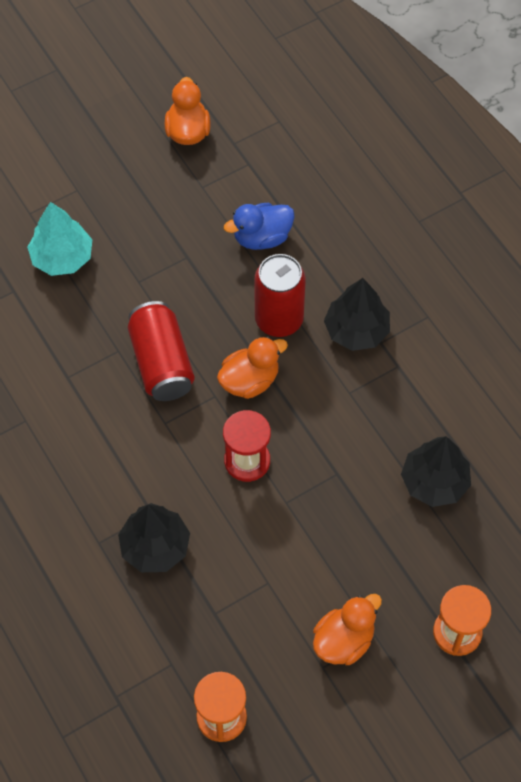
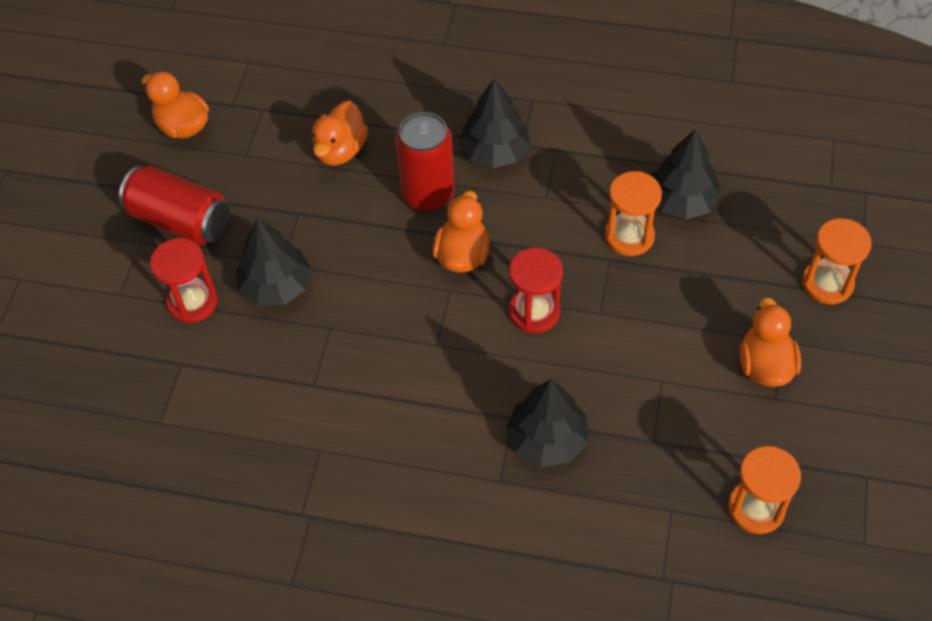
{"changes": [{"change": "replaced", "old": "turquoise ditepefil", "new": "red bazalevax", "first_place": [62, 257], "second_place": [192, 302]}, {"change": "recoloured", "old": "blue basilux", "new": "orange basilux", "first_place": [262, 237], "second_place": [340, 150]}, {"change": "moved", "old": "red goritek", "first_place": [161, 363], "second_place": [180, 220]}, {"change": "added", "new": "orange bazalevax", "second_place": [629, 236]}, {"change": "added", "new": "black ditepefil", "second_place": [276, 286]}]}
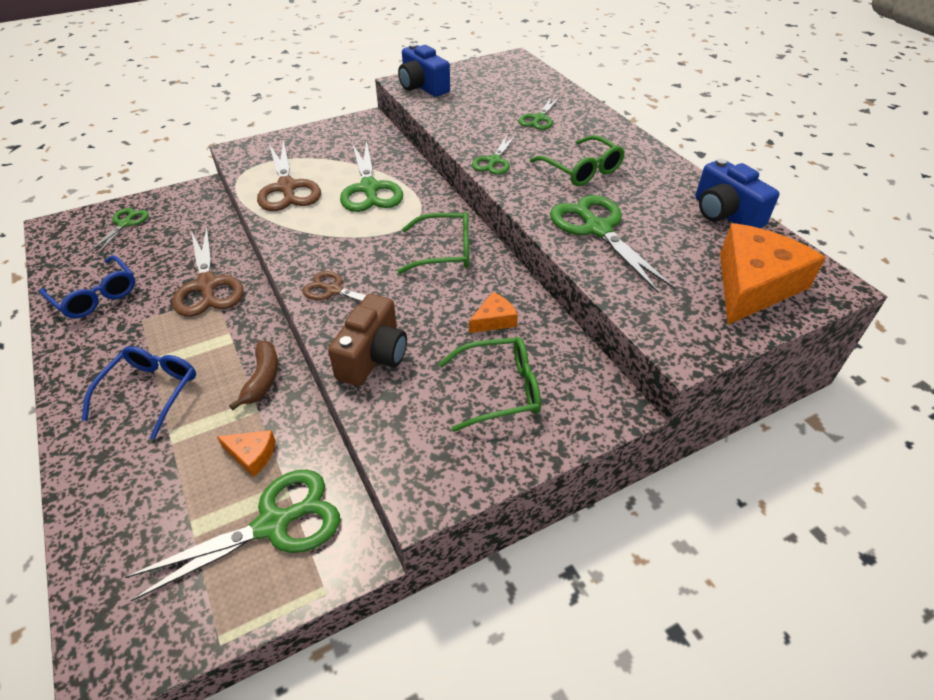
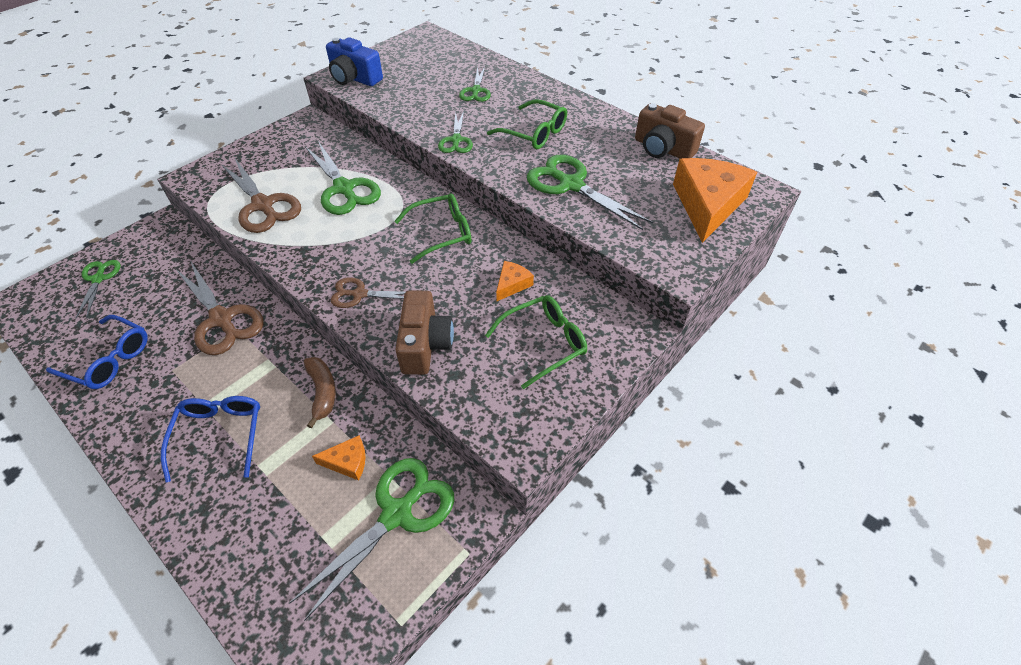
{"changes": [{"change": "recoloured", "old": "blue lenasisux", "new": "brown lenasisux", "first_place": [725, 214], "second_place": [663, 149]}]}
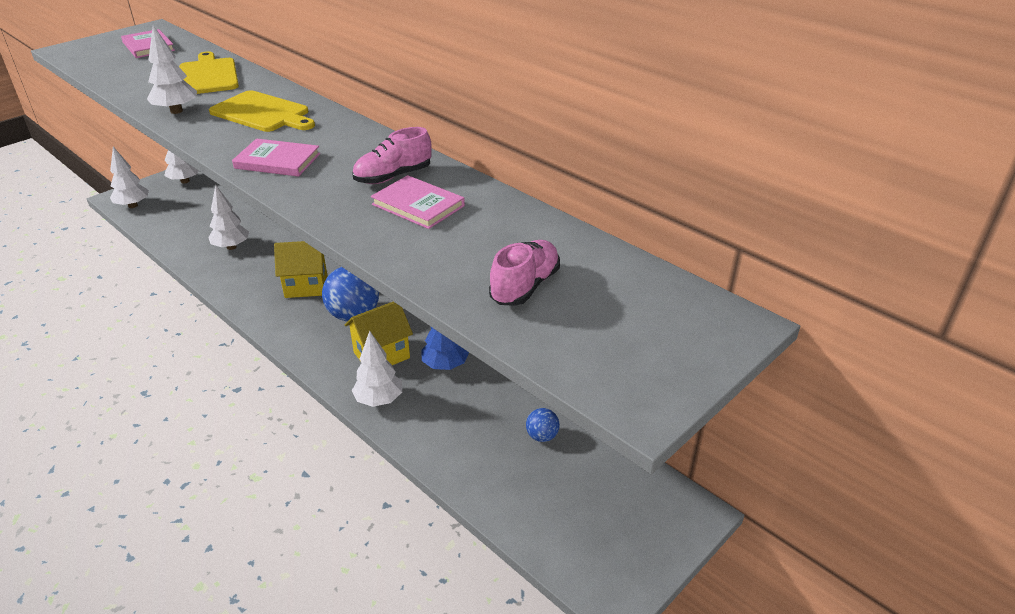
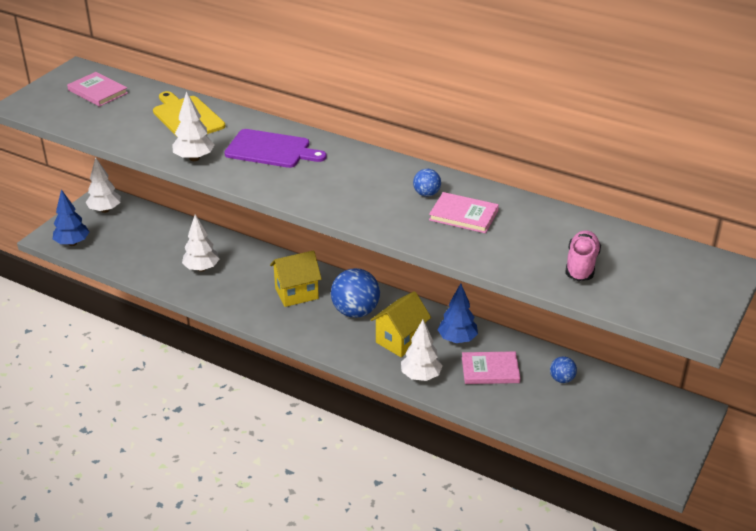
{"changes": [{"change": "recoloured", "old": "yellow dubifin", "new": "purple dubifin", "first_place": [262, 113], "second_place": [271, 150]}, {"change": "replaced", "old": "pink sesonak", "new": "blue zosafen", "first_place": [393, 177], "second_place": [426, 194]}, {"change": "moved", "old": "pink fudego", "first_place": [277, 161], "second_place": [490, 370]}, {"change": "recoloured", "old": "white ditepefil", "new": "blue ditepefil", "first_place": [133, 206], "second_place": [72, 243]}]}
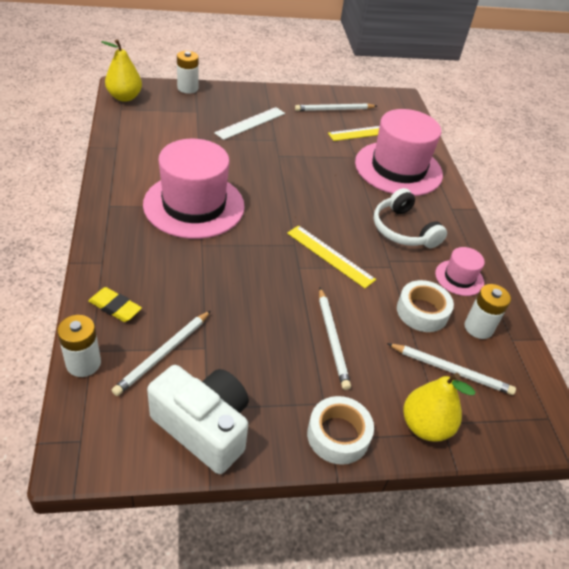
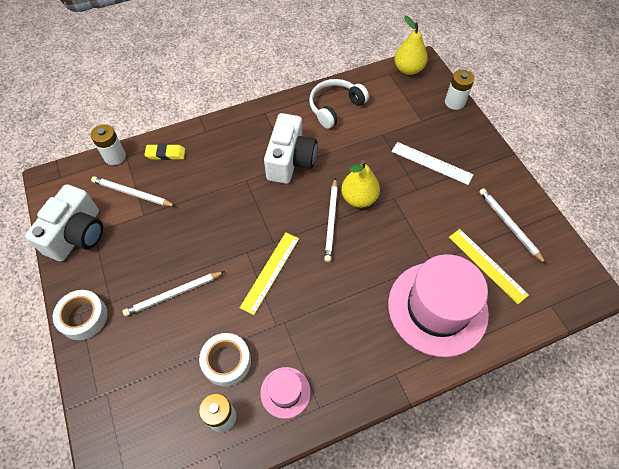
{"changes": [{"change": "replaced", "old": "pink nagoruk", "new": "white lenasisux", "first_place": [194, 205], "second_place": [290, 160]}, {"change": "moved", "old": "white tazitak", "first_place": [403, 230], "second_place": [335, 107]}, {"change": "turned", "old": "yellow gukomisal", "first_place": [115, 307], "second_place": [165, 154], "degrees": 75}, {"change": "moved", "old": "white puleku", "first_place": [451, 370], "second_place": [331, 221]}, {"change": "moved", "old": "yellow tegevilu", "first_place": [425, 426], "second_place": [358, 198]}]}
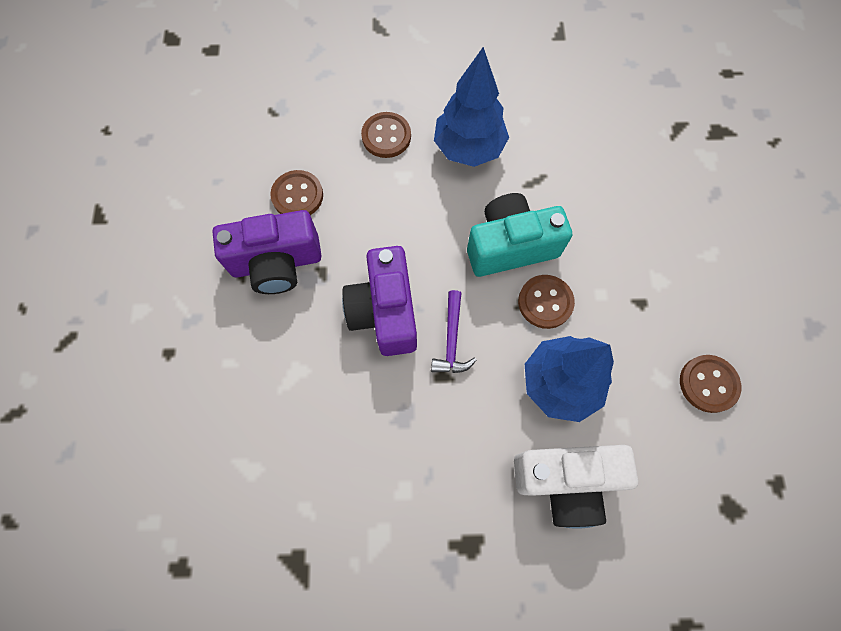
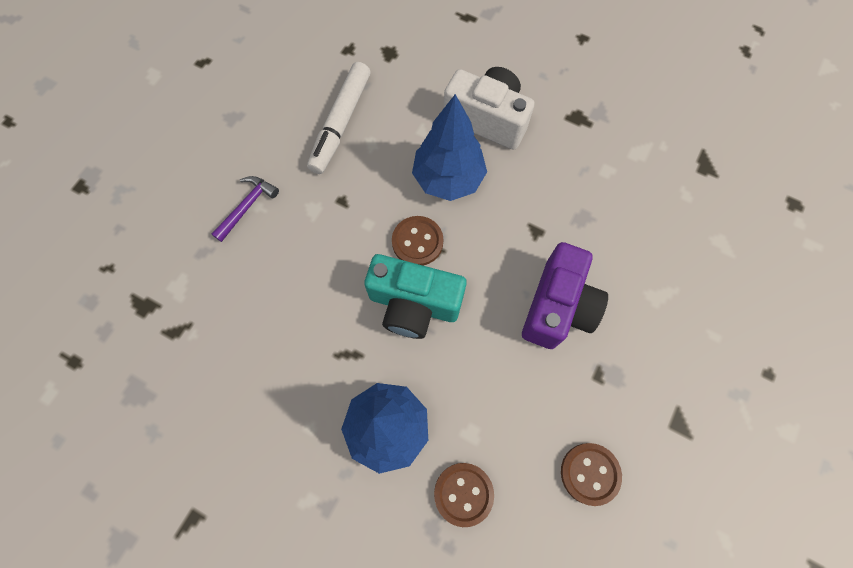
{"changes": [{"change": "removed", "old": "purple lenasisux", "first_place": [277, 263]}, {"change": "moved", "old": "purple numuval", "first_place": [452, 340], "second_place": [247, 206]}, {"change": "replaced", "old": "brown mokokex", "new": "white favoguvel", "first_place": [708, 384], "second_place": [341, 123]}]}
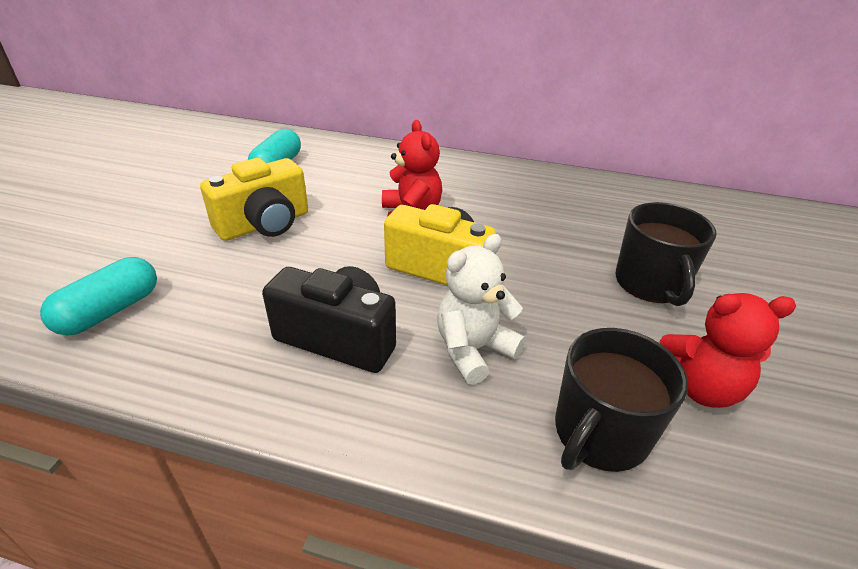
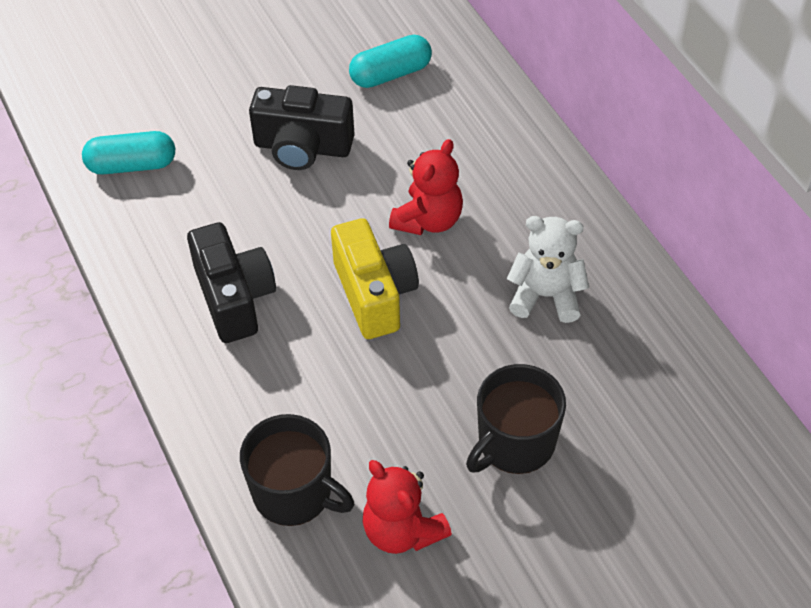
{"changes": [{"change": "recoloured", "old": "yellow lenasisux", "new": "black lenasisux", "first_place": [265, 224], "second_place": [302, 147]}, {"change": "moved", "old": "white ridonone", "first_place": [473, 350], "second_place": [546, 296]}, {"change": "turned", "old": "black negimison", "first_place": [599, 433], "second_place": [294, 493], "degrees": -150}]}
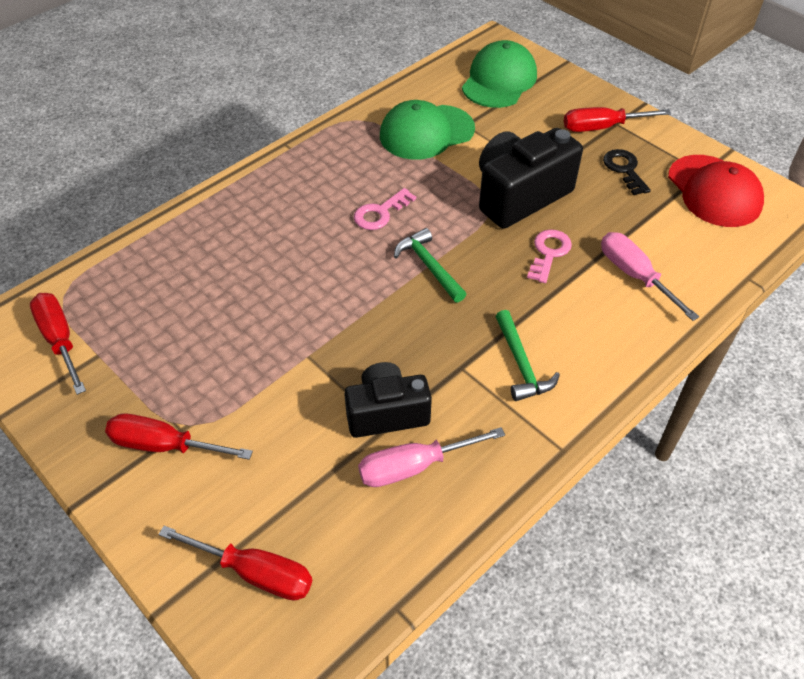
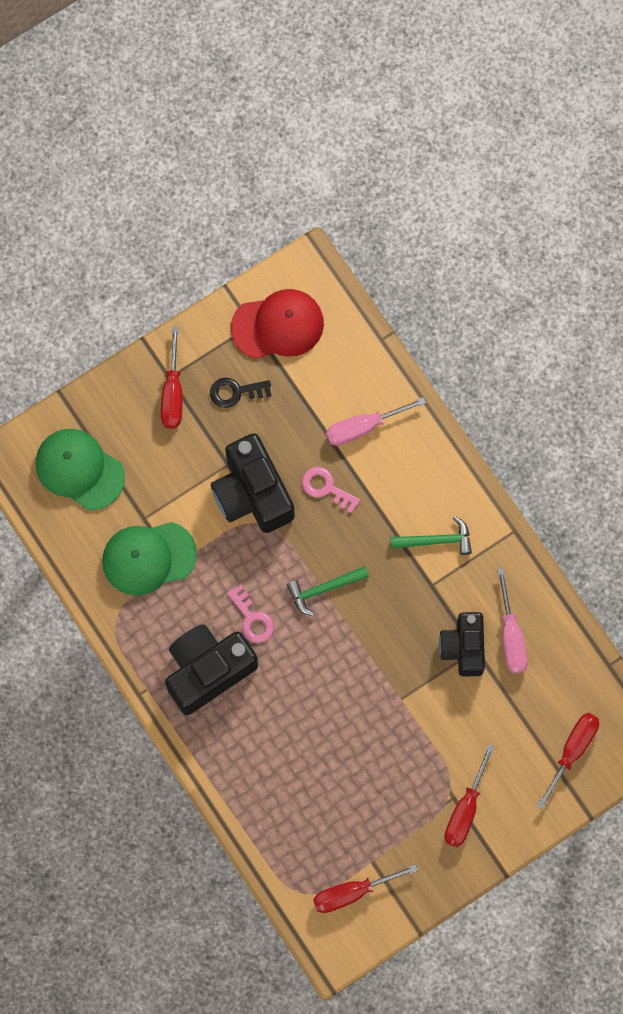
{"changes": [{"change": "turned", "old": "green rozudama", "first_place": [426, 132], "second_place": [148, 558], "degrees": 90}, {"change": "added", "new": "black lenasisux", "second_place": [208, 670]}]}
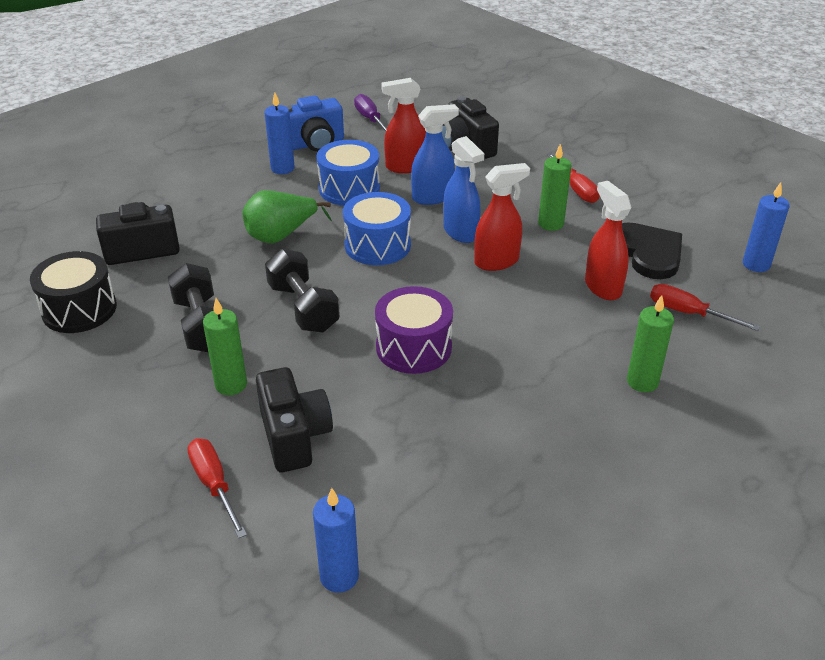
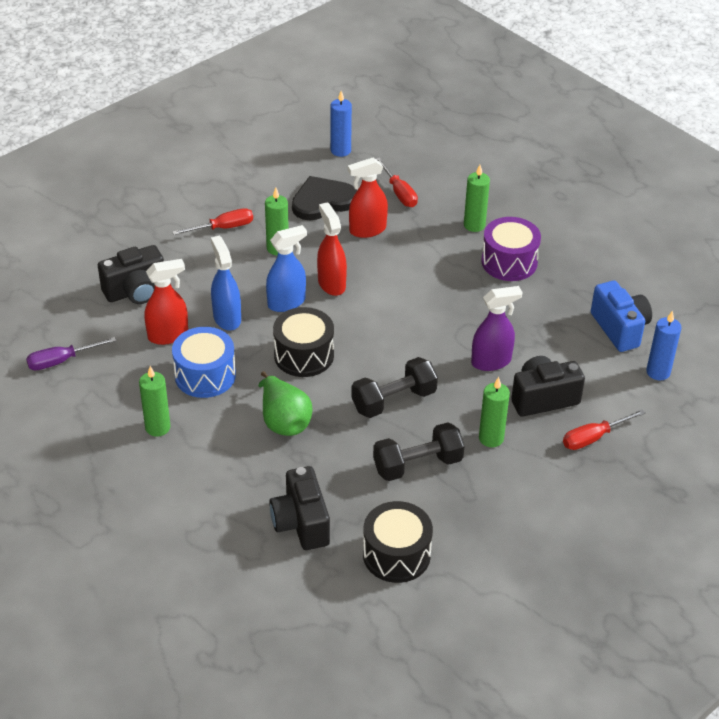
{"changes": [{"change": "turned", "old": "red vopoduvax", "first_place": [405, 167], "second_place": [168, 335], "degrees": -105}, {"change": "recoloured", "old": "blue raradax", "new": "green raradax", "first_place": [282, 168], "second_place": [157, 427]}, {"change": "moved", "old": "blue lenasisux", "first_place": [314, 144], "second_place": [620, 328]}, {"change": "recoloured", "old": "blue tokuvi", "new": "black tokuvi", "first_place": [377, 245], "second_place": [304, 355]}, {"change": "turned", "old": "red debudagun", "first_place": [688, 313], "second_place": [399, 193], "degrees": -60}, {"change": "moved", "old": "purple tokuvi", "first_place": [413, 347], "second_place": [509, 262]}, {"change": "added", "new": "purple vopoduvax", "second_place": [491, 361]}]}
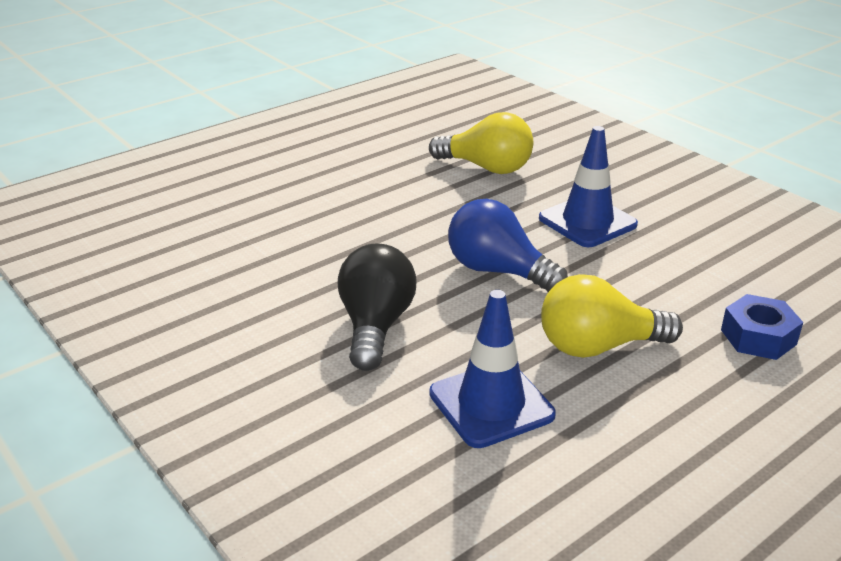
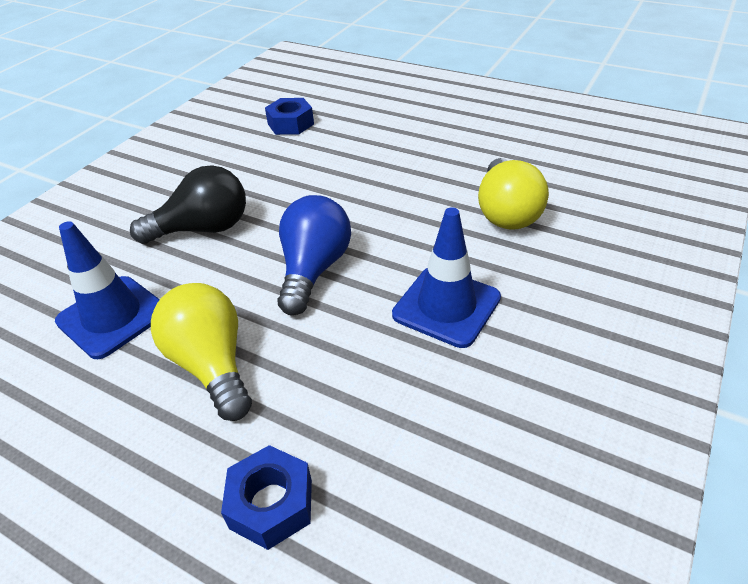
{"changes": [{"change": "added", "new": "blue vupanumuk", "second_place": [290, 124]}]}
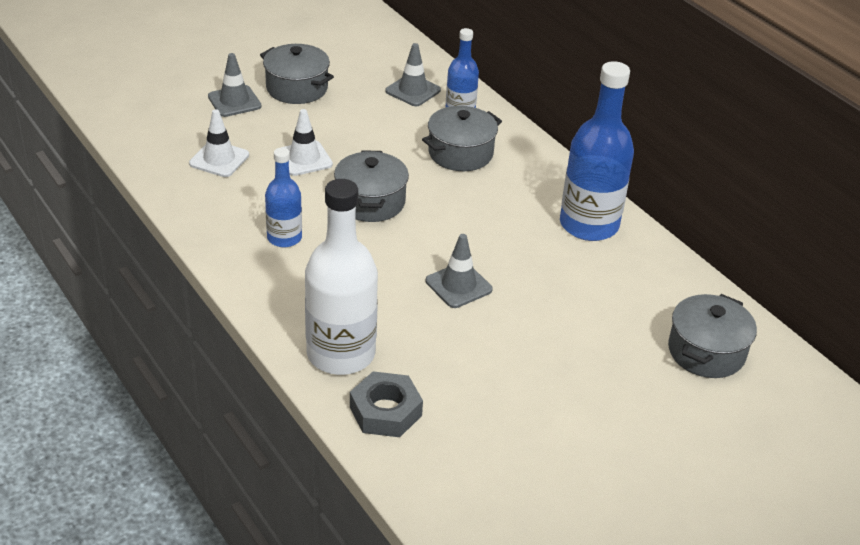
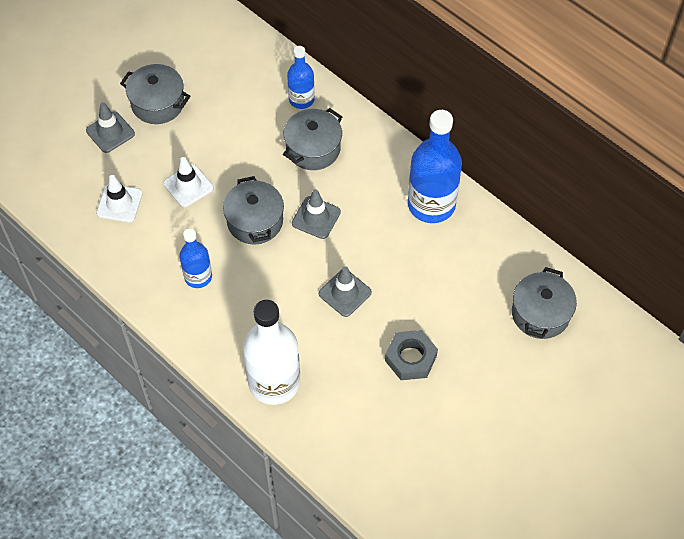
{"changes": [{"change": "moved", "old": "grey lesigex", "first_place": [413, 91], "second_place": [316, 217]}, {"change": "moved", "old": "grey vupanumuk", "first_place": [385, 411], "second_place": [411, 358]}]}
